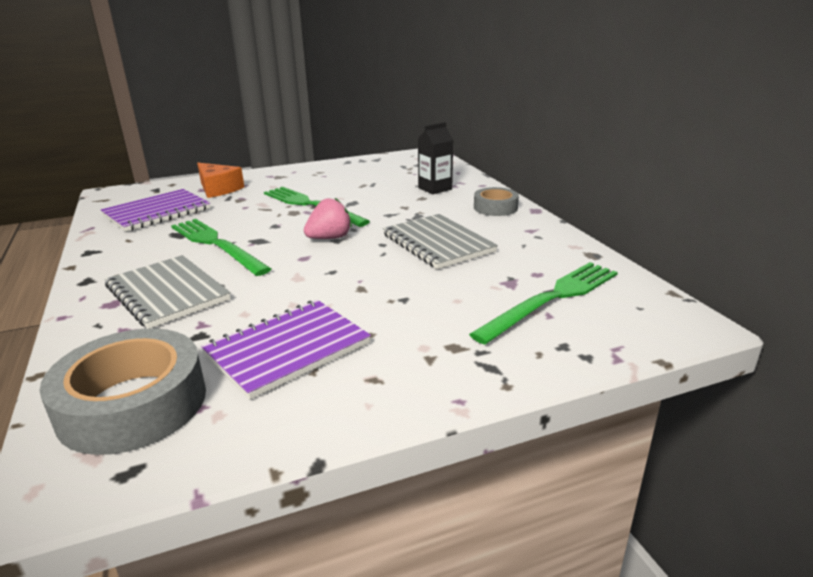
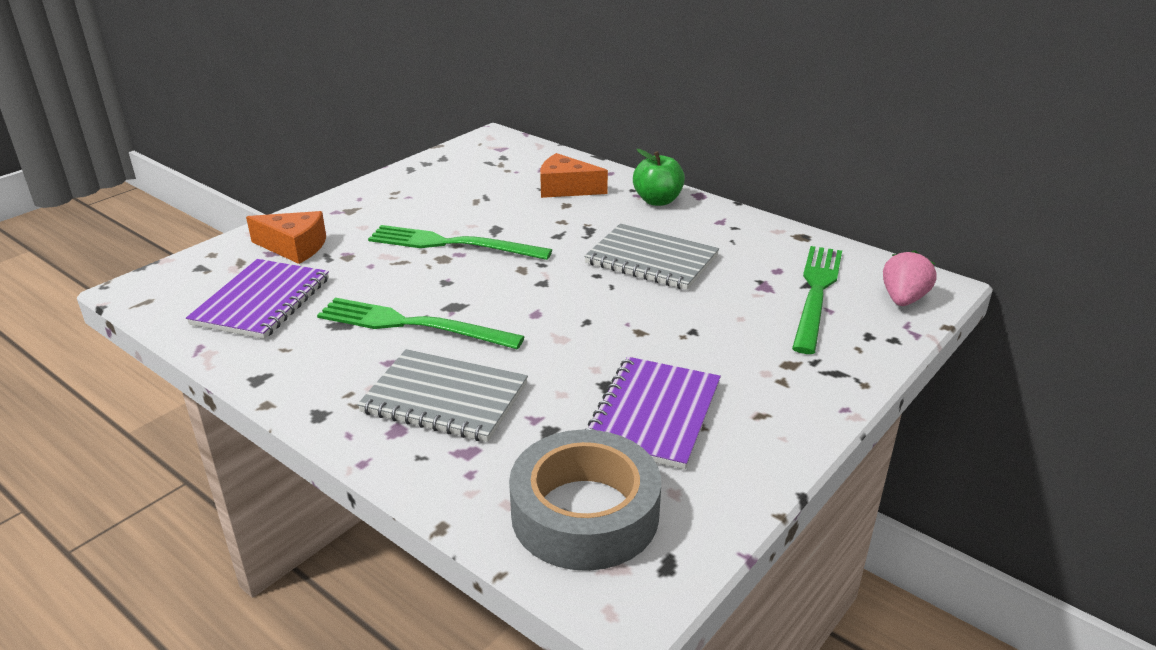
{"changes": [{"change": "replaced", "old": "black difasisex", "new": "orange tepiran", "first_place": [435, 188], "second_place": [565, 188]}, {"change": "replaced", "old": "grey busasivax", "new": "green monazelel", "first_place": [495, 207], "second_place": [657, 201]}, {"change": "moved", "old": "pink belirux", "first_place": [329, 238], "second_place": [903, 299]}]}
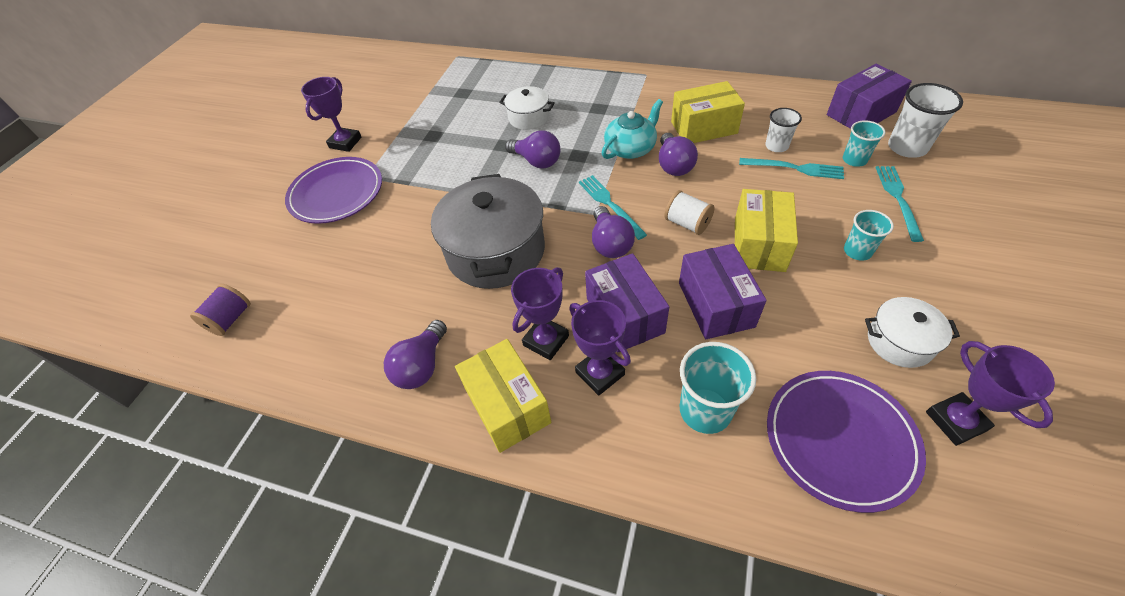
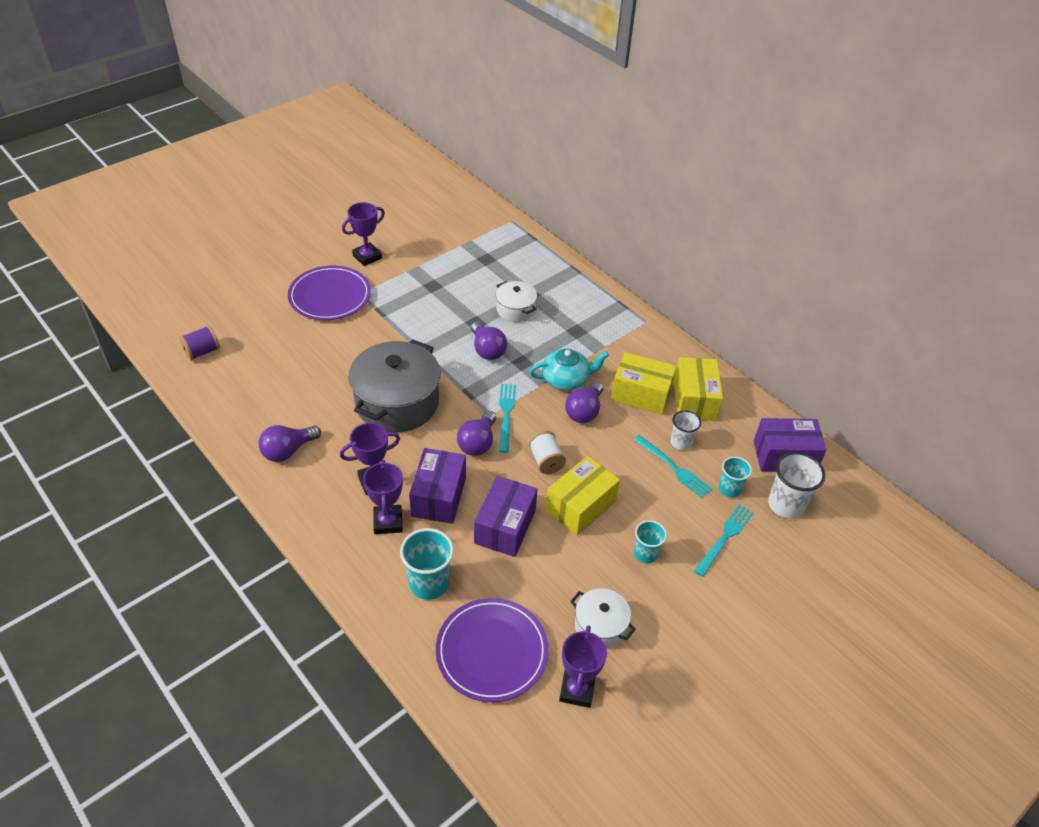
{"changes": [{"change": "moved", "old": "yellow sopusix", "first_place": [507, 405], "second_place": [694, 400]}]}
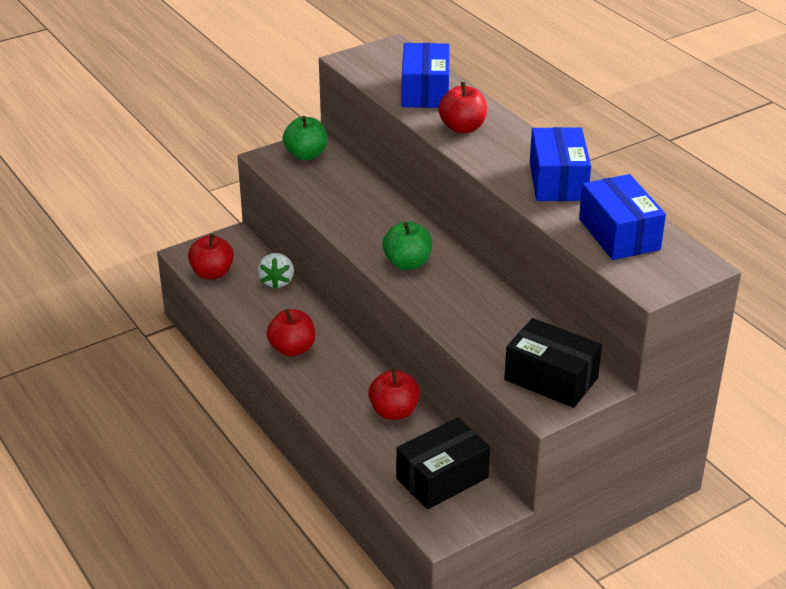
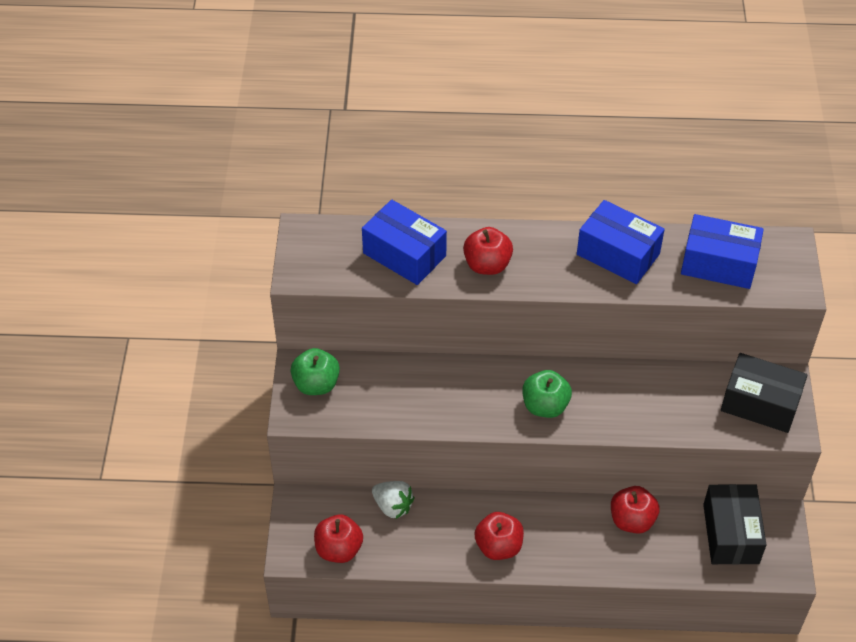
{"changes": [{"change": "turned", "old": "black sopusix", "first_place": [551, 379], "second_place": [760, 404], "degrees": 45}]}
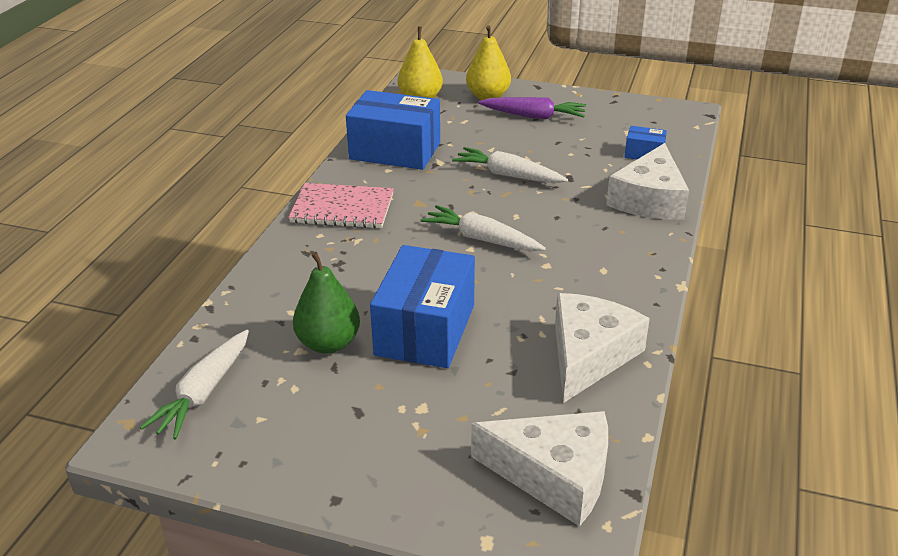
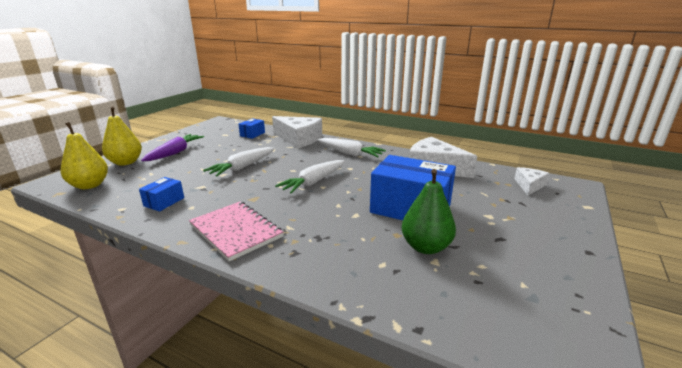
{"changes": [{"change": "resized", "old": "blue sopusix", "first_place": [395, 151], "second_place": [164, 202], "factor": 0.46}, {"change": "turned", "old": "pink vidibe", "first_place": [342, 208], "second_place": [236, 231], "degrees": -60}, {"change": "moved", "old": "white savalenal", "first_place": [203, 393], "second_place": [349, 153]}, {"change": "resized", "old": "white tepiran", "first_place": [554, 475], "second_place": [529, 185], "factor": 0.54}]}
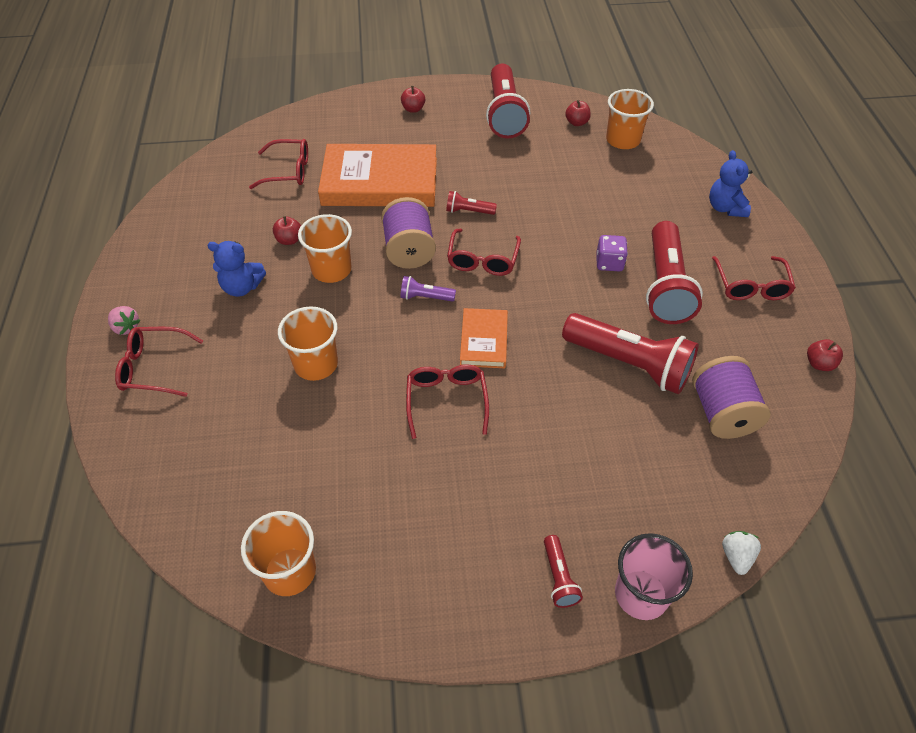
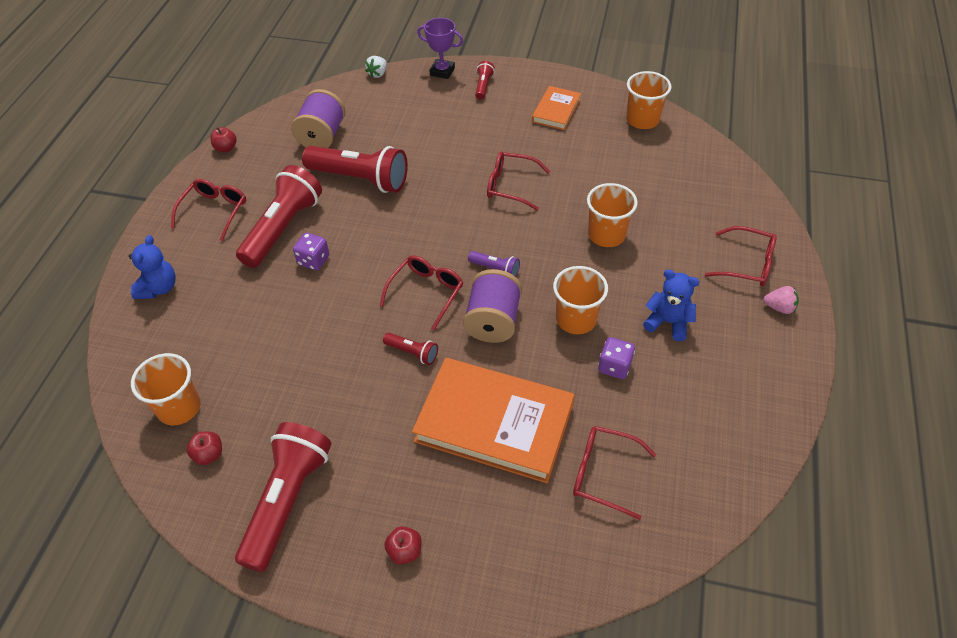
{"changes": [{"change": "replaced", "old": "red monazelel", "new": "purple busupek", "first_place": [289, 240], "second_place": [614, 366]}, {"change": "turned", "old": "pink belirux", "first_place": [126, 327], "second_place": [779, 307], "degrees": 135}, {"change": "moved", "old": "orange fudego", "first_place": [484, 341], "second_place": [556, 110]}, {"change": "turned", "old": "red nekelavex", "first_place": [629, 363], "second_place": [360, 179], "degrees": 150}, {"change": "turned", "old": "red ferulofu", "first_place": [446, 401], "second_place": [510, 186], "degrees": 90}, {"change": "replaced", "old": "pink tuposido", "new": "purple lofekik", "first_place": [641, 594], "second_place": [442, 71]}]}
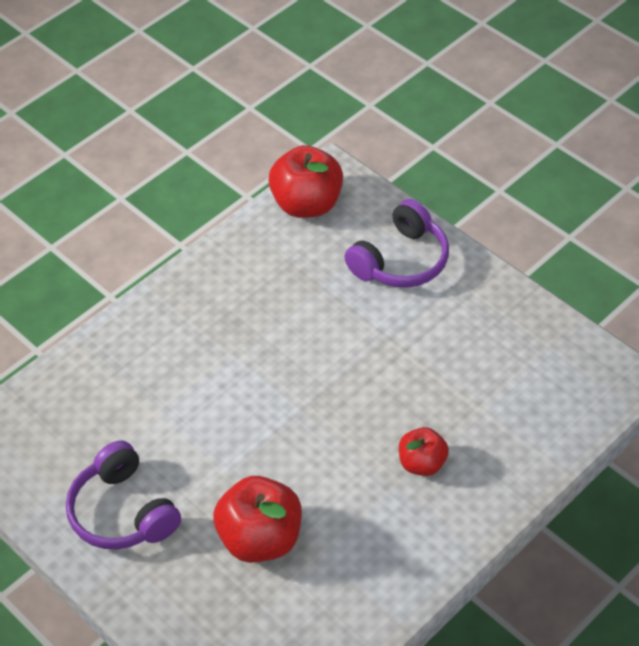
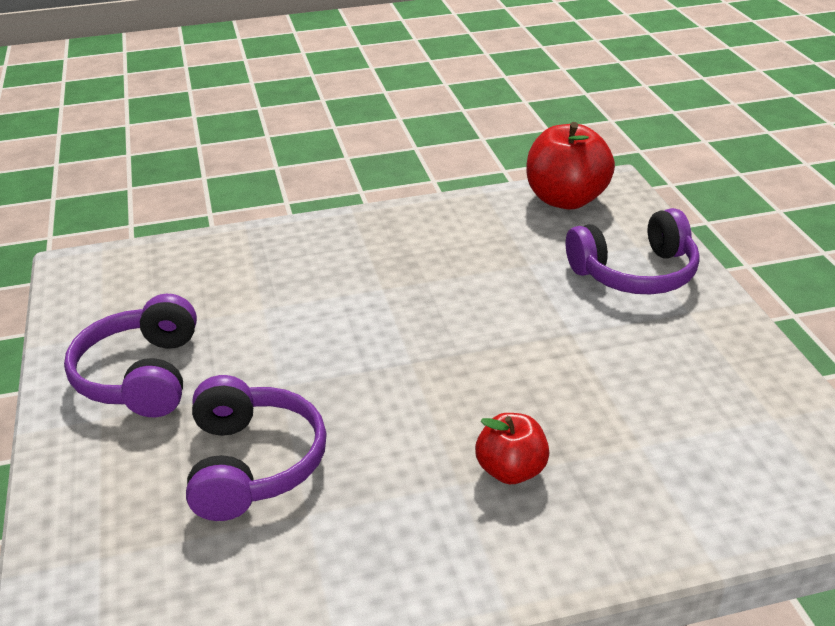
{"changes": [{"change": "replaced", "old": "red monazelel", "new": "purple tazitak", "first_place": [260, 538], "second_place": [253, 464]}]}
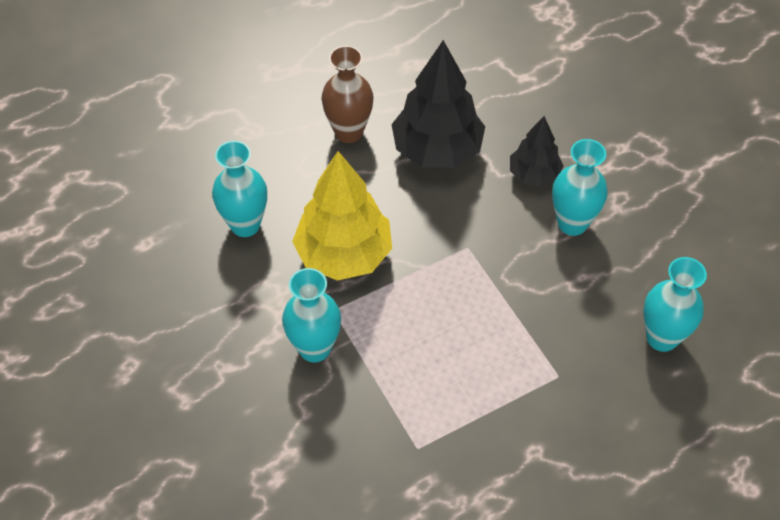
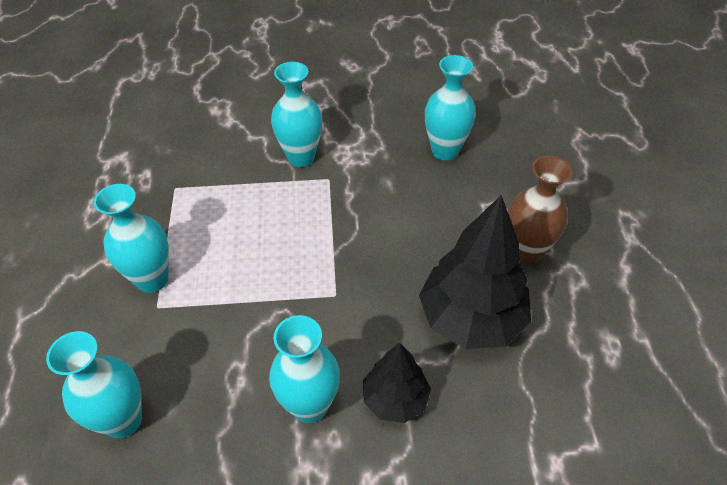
{"changes": [{"change": "removed", "old": "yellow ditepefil", "first_place": [343, 254]}, {"change": "added", "new": "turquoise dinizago", "second_place": [152, 279]}]}
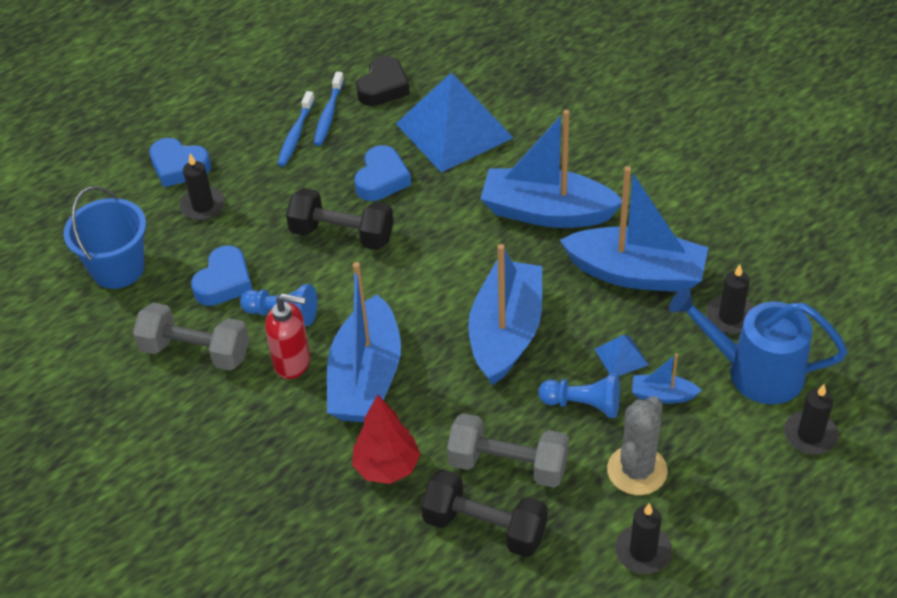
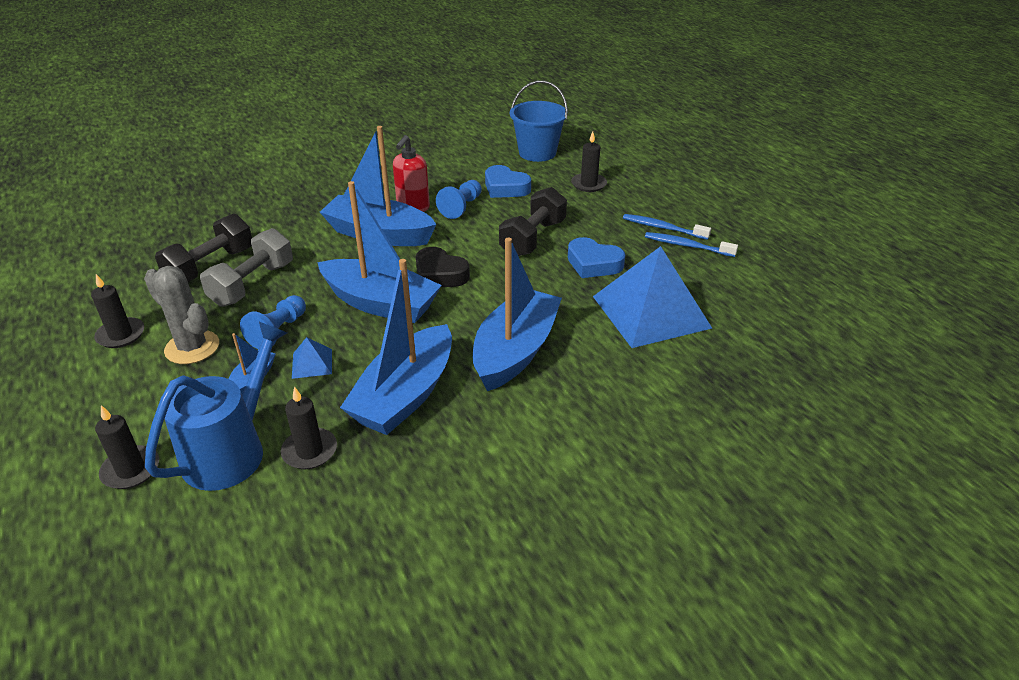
{"changes": [{"change": "moved", "old": "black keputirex", "first_place": [383, 87], "second_place": [440, 274]}, {"change": "removed", "old": "blue keputirex", "first_place": [179, 167]}, {"change": "removed", "old": "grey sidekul", "first_place": [195, 352]}, {"change": "removed", "old": "red ditepefil", "first_place": [387, 467]}]}
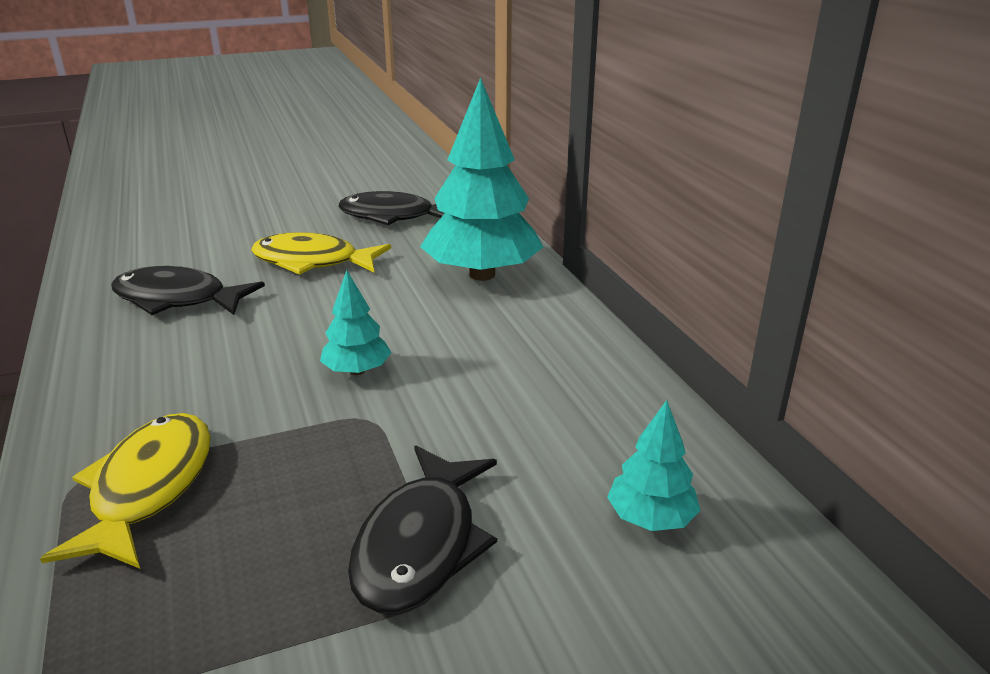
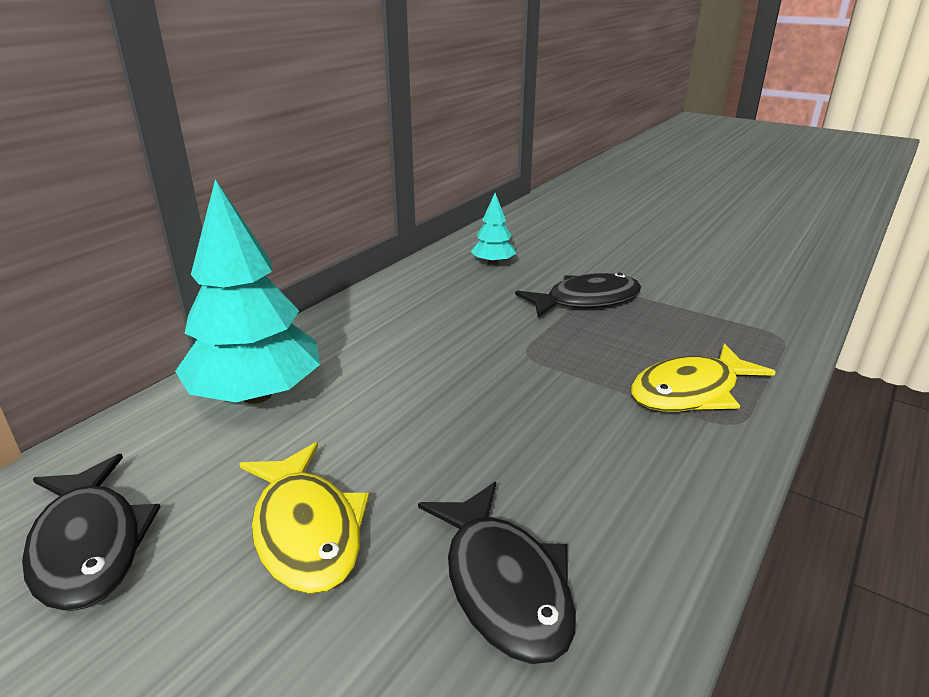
{"changes": [{"change": "removed", "old": "turquoise ditepefil", "first_place": [357, 371]}]}
